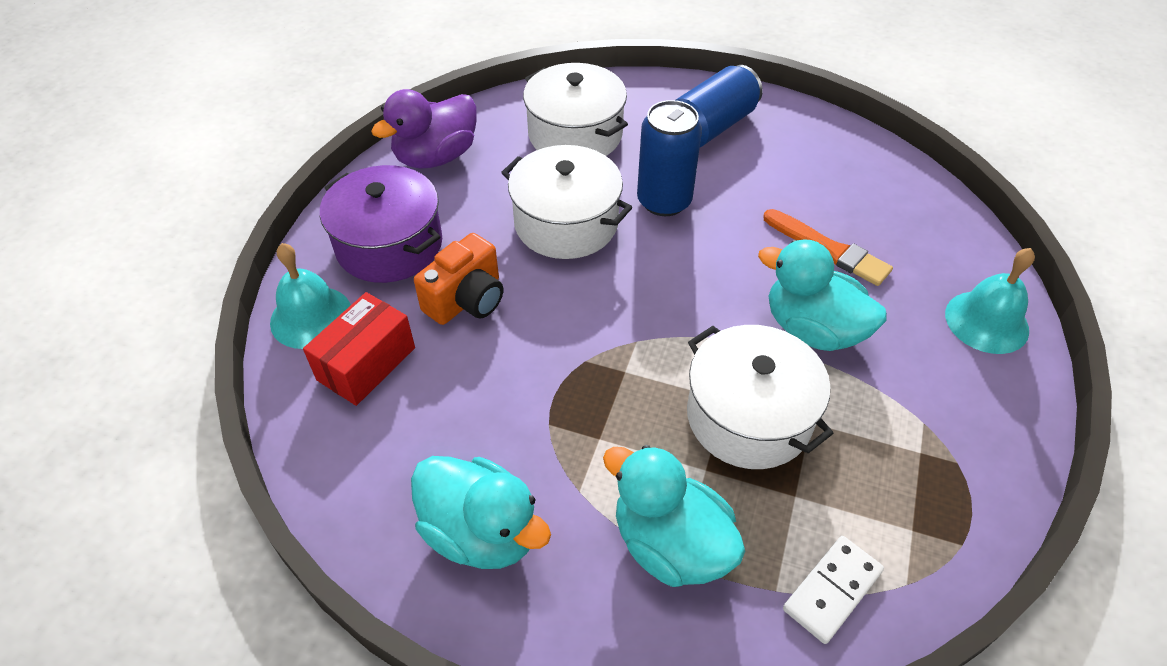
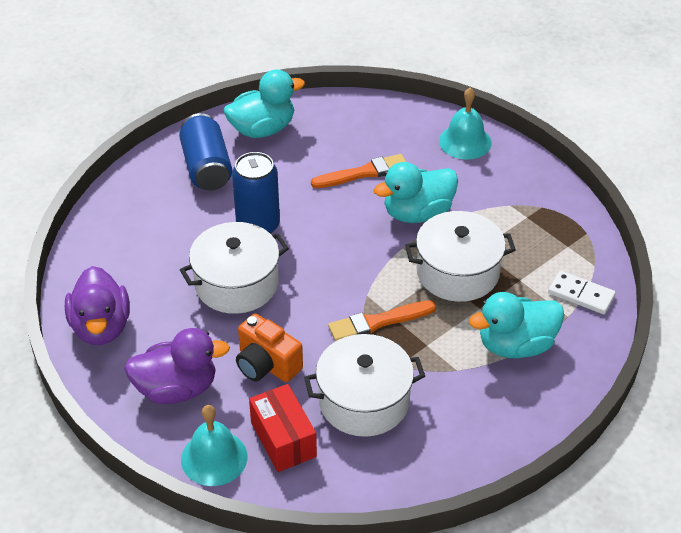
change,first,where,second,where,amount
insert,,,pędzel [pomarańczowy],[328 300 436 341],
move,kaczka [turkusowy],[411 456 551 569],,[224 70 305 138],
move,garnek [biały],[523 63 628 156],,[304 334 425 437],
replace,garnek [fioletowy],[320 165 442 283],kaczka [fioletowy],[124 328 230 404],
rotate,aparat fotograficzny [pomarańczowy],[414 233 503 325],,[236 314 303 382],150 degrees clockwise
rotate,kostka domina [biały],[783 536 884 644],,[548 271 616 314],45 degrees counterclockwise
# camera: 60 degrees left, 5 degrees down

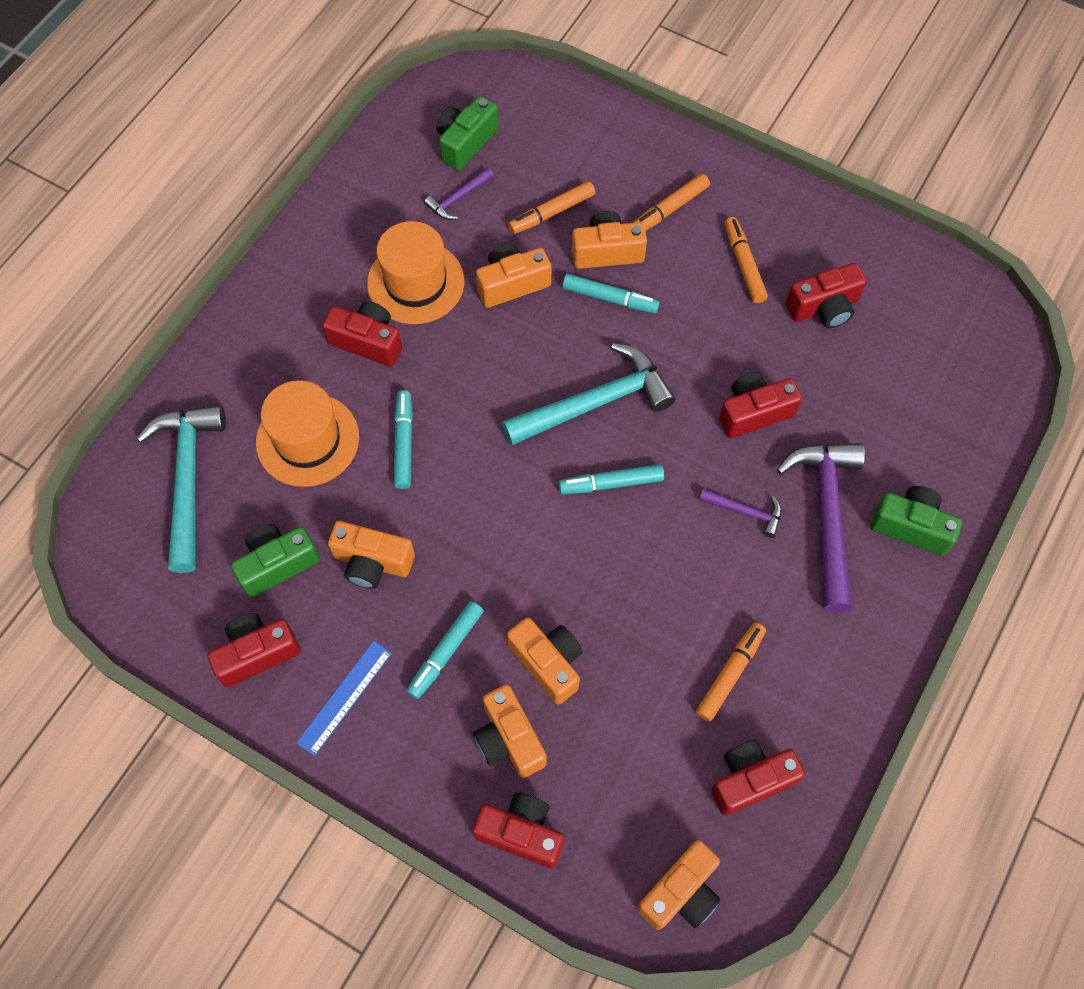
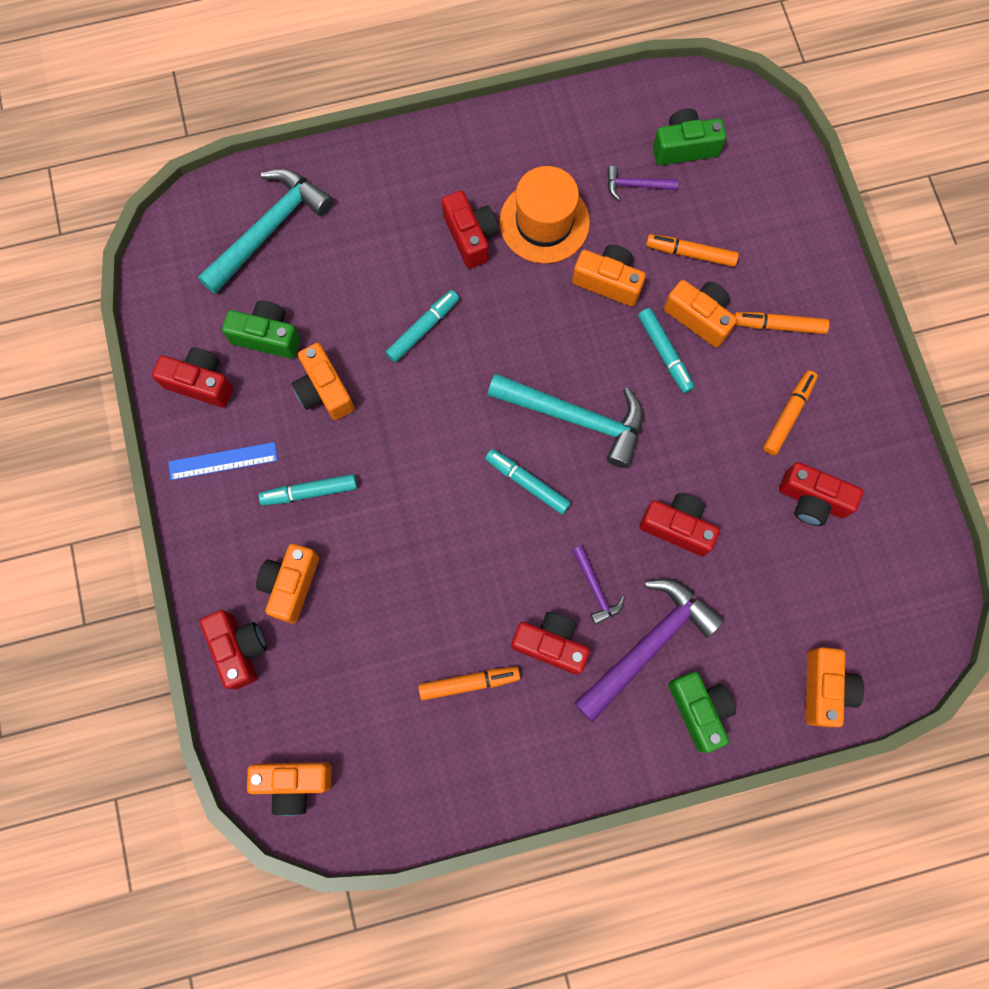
change,first,where,second,where,amount
delete,kapelusz [pomarańczowy],[256 380 359 487],,,
move,aparat fotograficzny [pomarańczowy],[507 618 582 705],,[805 647 864 727],
move,aparat fotograficzny [czerwony],[711 740 805 816],,[511 612 590 675],
# camera: 45 degrees right, 10 degrees up

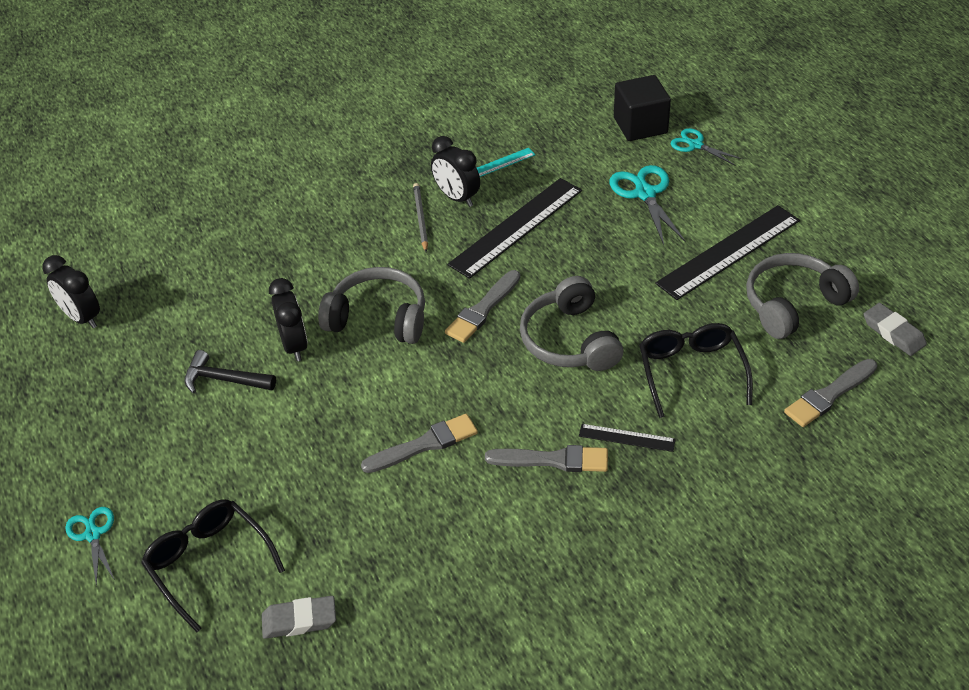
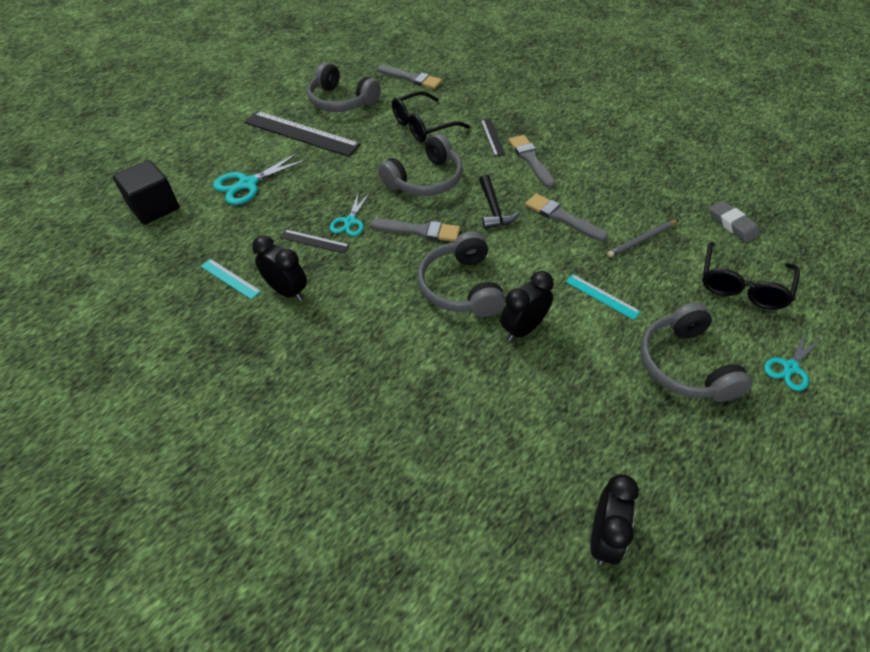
change,first,where,second,where,amount
delete,gumka do mazania [szary],[864 303 927 356],,,
insert,,,linijka [turkusowy],[565 274 641 320],
insert,,,słuchawki [szary],[640 302 752 402],
move,młotek [czarny],[185 350 276 394],,[479 175 520 229],
move,ołówek [szary],[413 183 428 252],,[607 220 678 257],
move,nożyczki [turkusowy],[671 128 742 165],,[330 191 370 236],
rotate,budzik [czarny],[431 136 480 207],,[252 236 307 301],75 degrees counterclockwise
resize,linijka [czarny],[448 178 582 279],,[280 229 350 253],x0.48
# camera: 115 degrees left, 5 degrees up

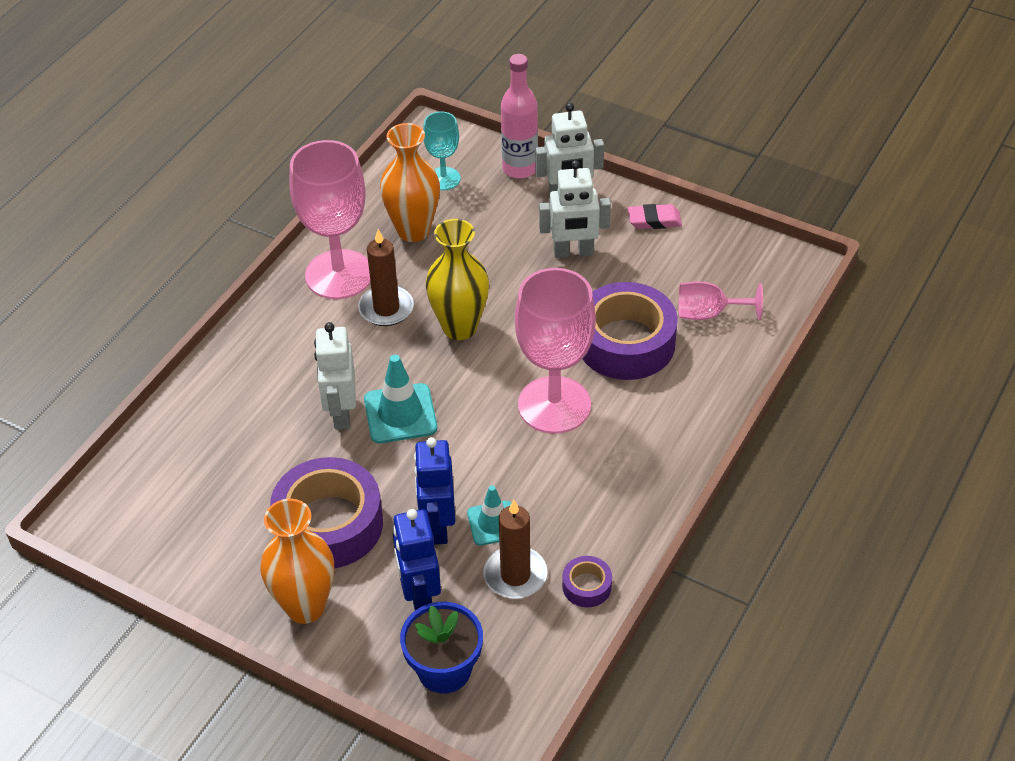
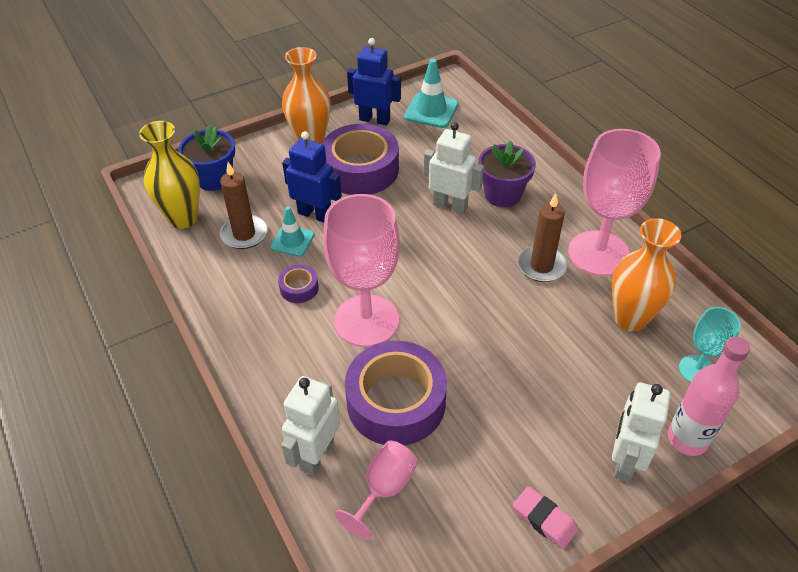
change,first,where,second,where,amount
insert,,,doniczka [fioletowy],[478 141 536 207],
move,pachołek [turkusowy],[364 355 437 443],,[404 59 459 128],
move,robot [niebieski],[393 509 441 610],,[347 38 401 125],
move,wazon [żółty],[426 219 489 340],,[139 121 200 229],
move,robot [biały],[539 160 611 258],,[281 376 340 475],
move,taśma klejąca [fioletowy],[562 556 612 607],,[278 265 319 303],
rotate,gumka do mazania [różowy],[628 204 682 229],,[513 486 579 549],75 degrees counterclockwise
# camera: 120 degrees right, 0 degrees up

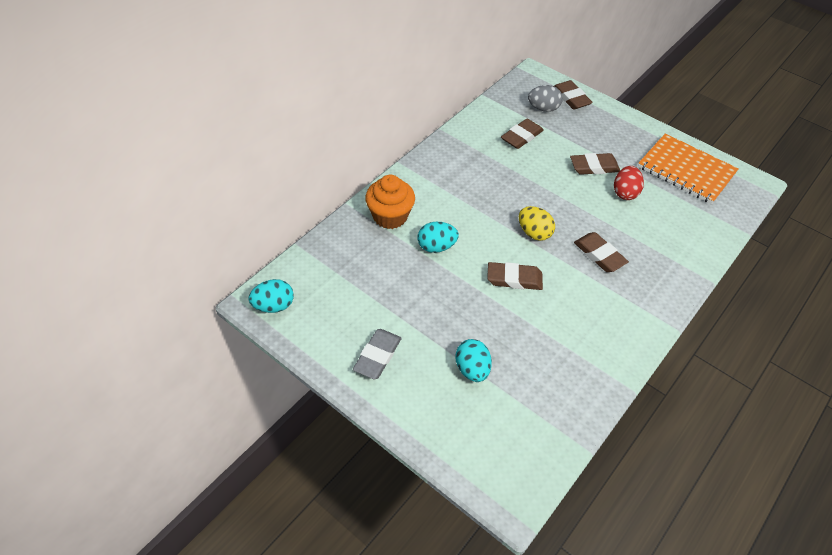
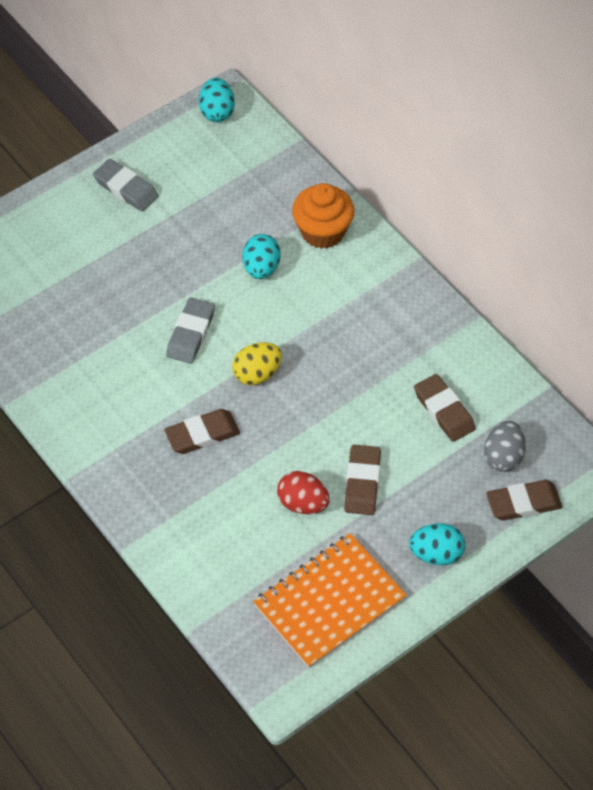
change,first,where,second,where,amount
move,jajko [turkusowy],[455 339 492 382],,[409 523 465 565],
recolor,gumka do mazania [brązowy],[487 262 543 290],gumka do mazania [szary],[166 298 215 364],
# camera: 105 degrees right, 5 degrees up

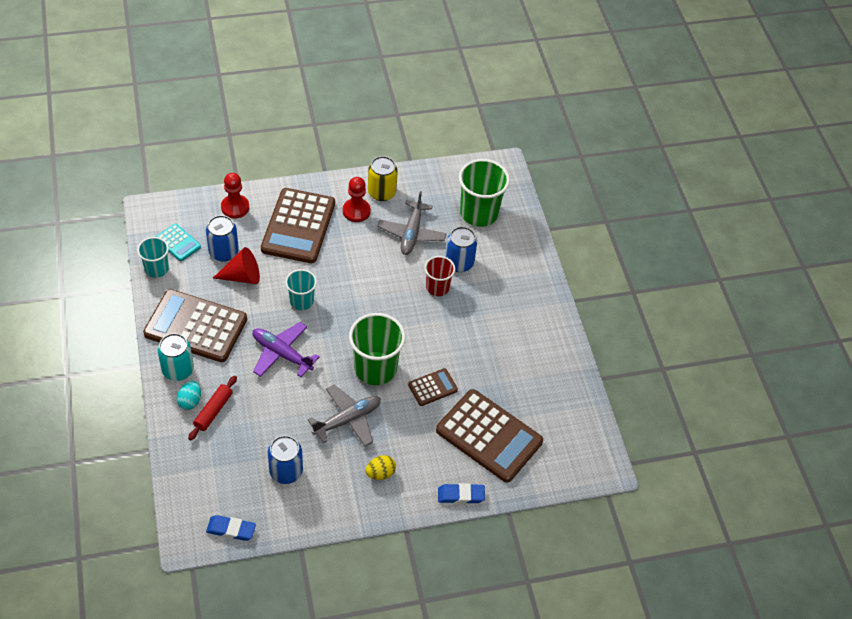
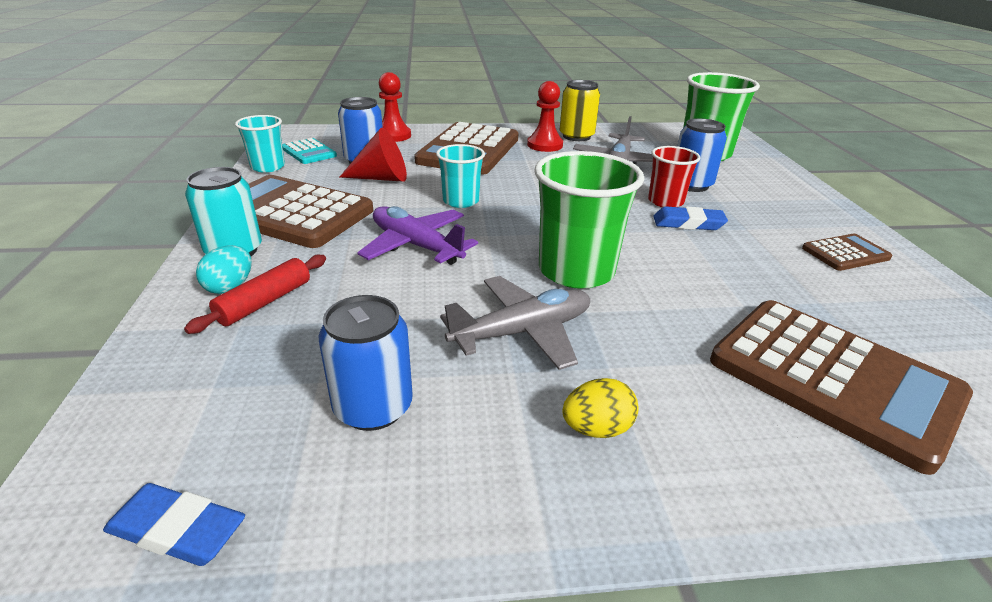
change,first,where,second,where,amount
move,kalkulator [brązowy],[408 368 458 406],,[802 234 892 271],
move,gumka do mazania [niebieski],[438 483 485 504],,[654 207 728 230],
# camera: 10 degrees right, 20 degrees down

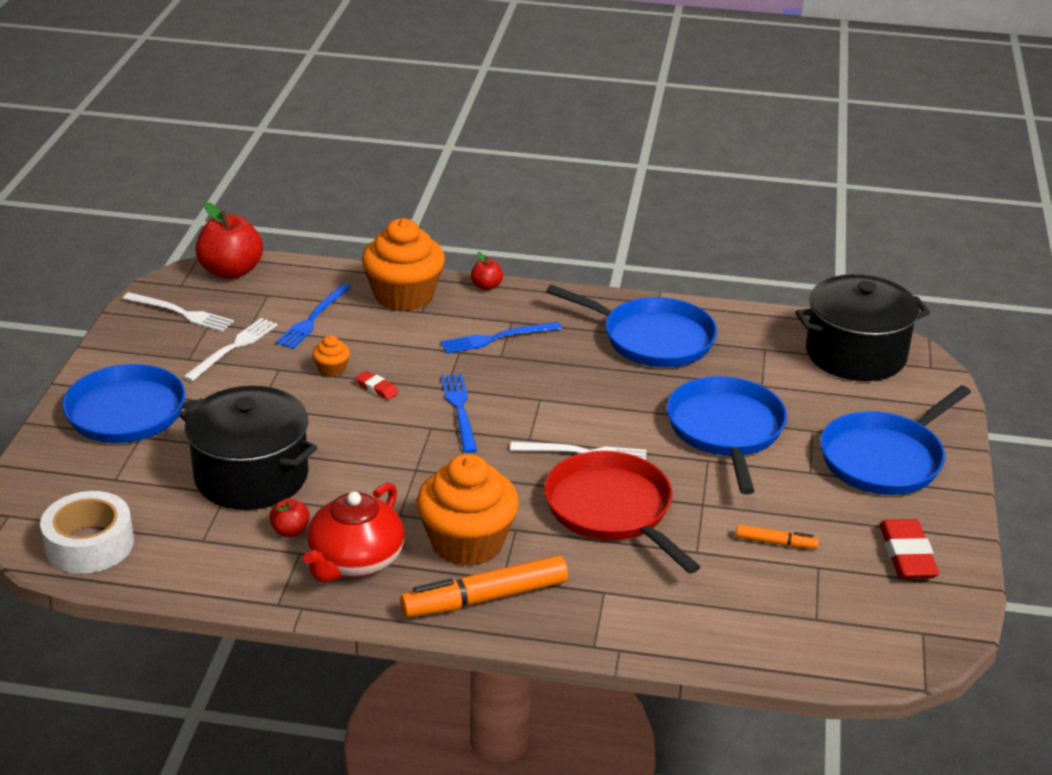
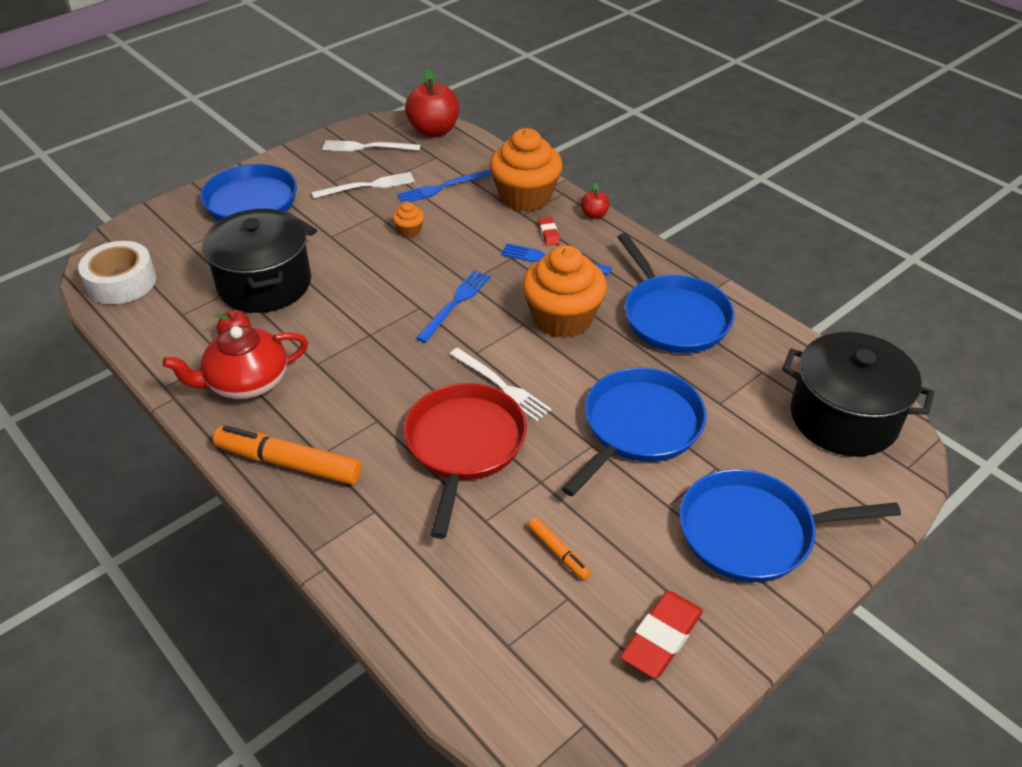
change,first,where,second,where,amount
move,gumka do mazania [czerwony],[356 371 399 400],,[538 217 560 246],
move,muffinka [pomarańczowy],[416 454 519 566],,[522 245 607 338],
rotate,widelec [biały],[123 292 234 332],,[322 140 421 152],120 degrees clockwise
# camera: 40 degrees right, 10 degrees up

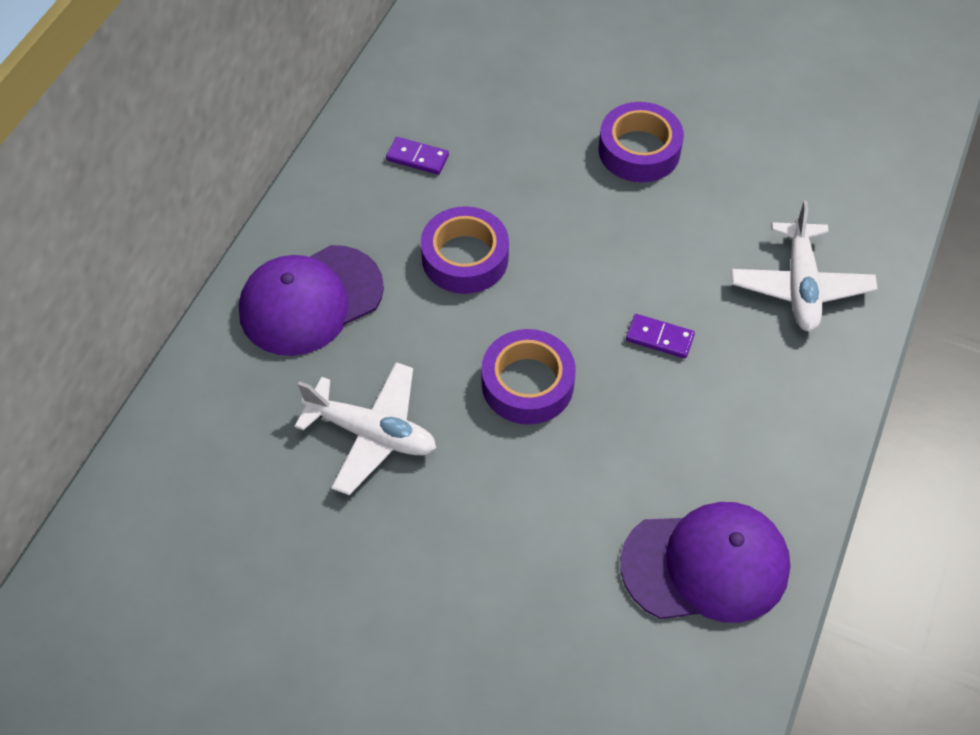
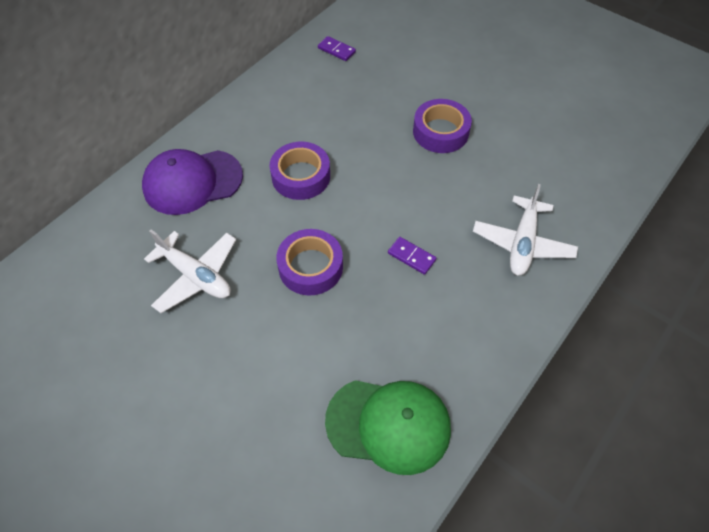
change,first,where,second,where,amount
move,kostka domina [fioletowy],[386 137 449 175],,[318 36 356 61],
recolor,czapka [fioletowy],[620 502 791 623],czapka [zielony],[325 380 451 475],
# camera: 15 degrees right, 0 degrees up

